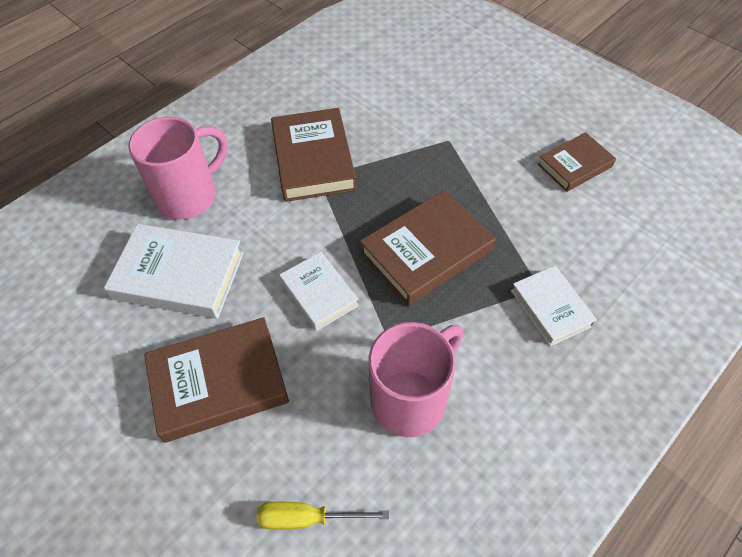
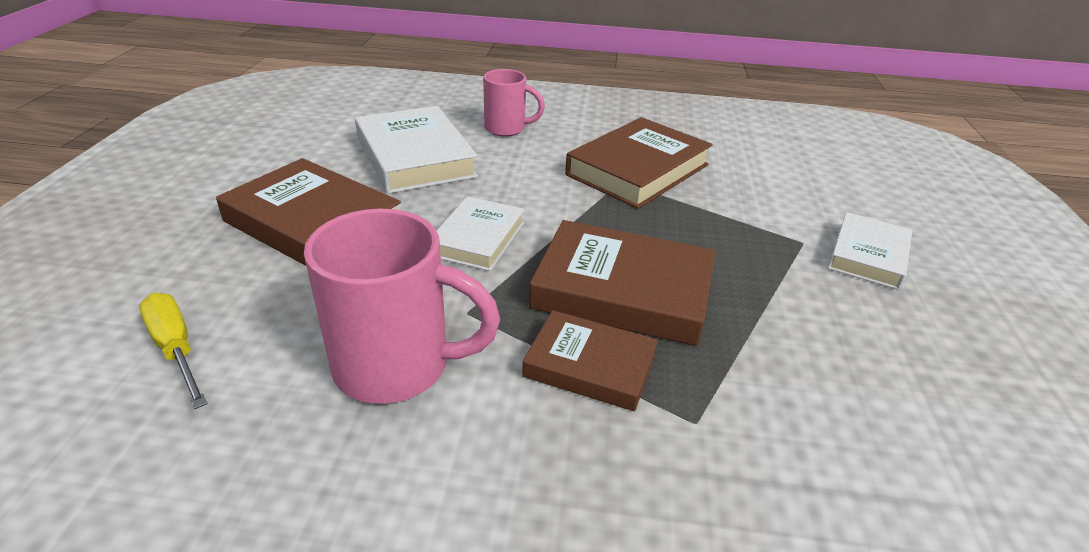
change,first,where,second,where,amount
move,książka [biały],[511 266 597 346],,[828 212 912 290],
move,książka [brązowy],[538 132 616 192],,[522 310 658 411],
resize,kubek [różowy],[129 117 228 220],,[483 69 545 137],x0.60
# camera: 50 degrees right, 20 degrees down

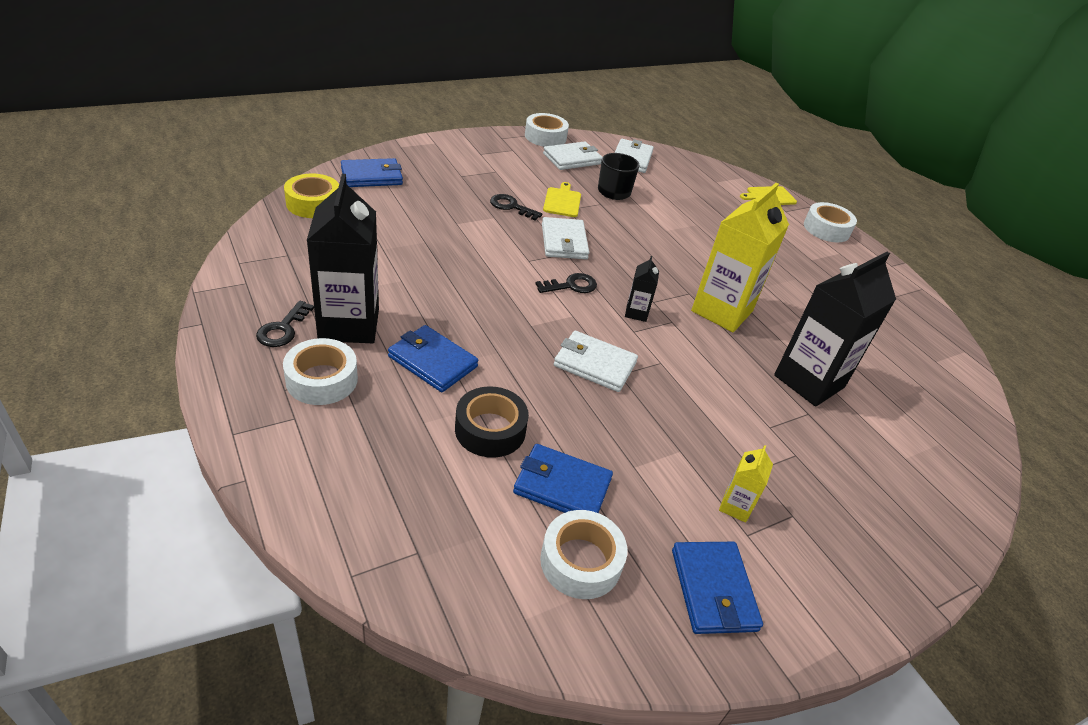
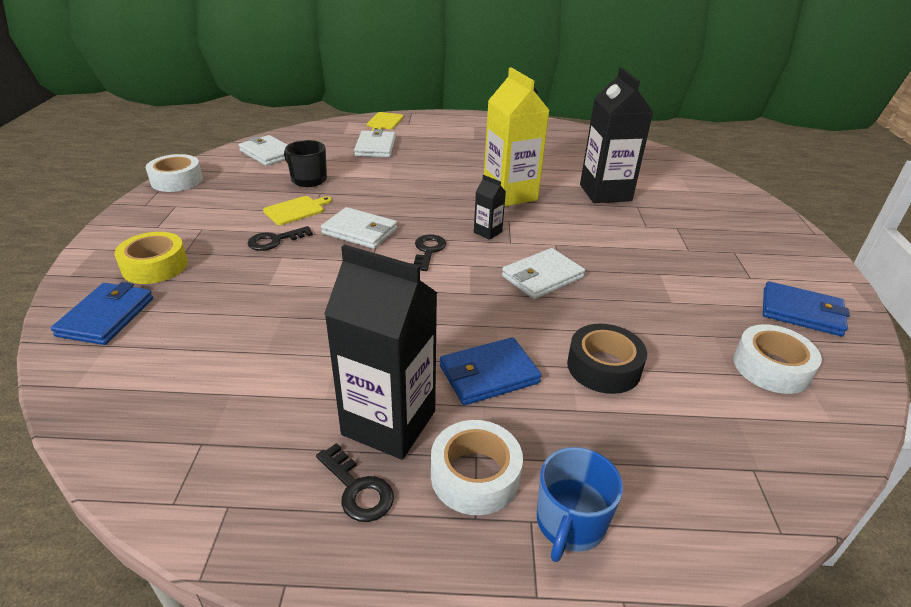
change,first,where,second,where,amount
delete,portfel [niebieski],[513 444 613 513],,,
delete,karton mleka [żółty],[719 445 773 523],,,
delete,taśma klejąca [biały],[804 202 857 242],,,
insert,,,kubek [niebieski],[537 447 623 562],
move,taśma klejąca [żółty],[284 174 339 218],,[115 232 188 284],
move,portfel [biały],[543 141 602 170],,[354 129 396 157],
rotate,deska do krojenia [żółty],[543 182 581 217],,[263 196 332 225],105 degrees clockwise
# camera: 55 degrees left, 5 degrees down

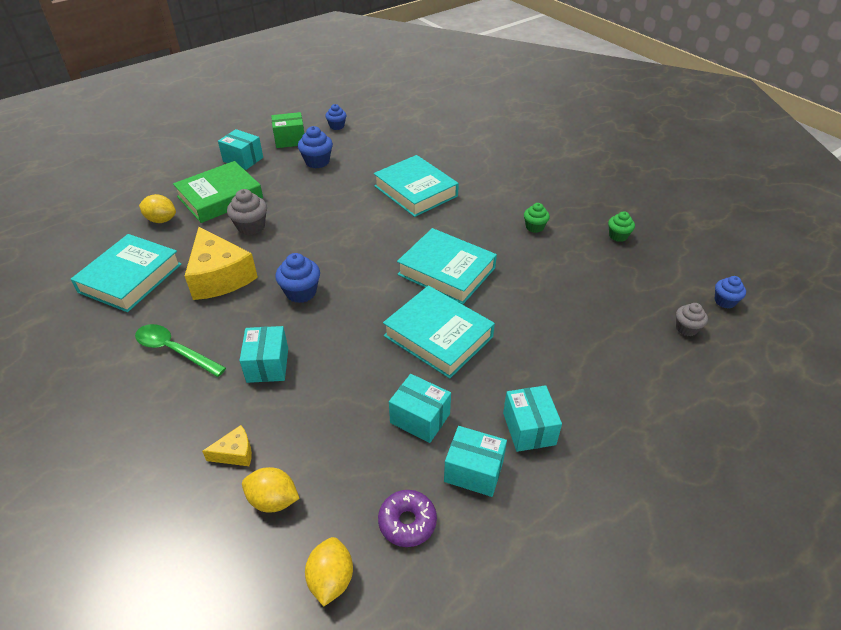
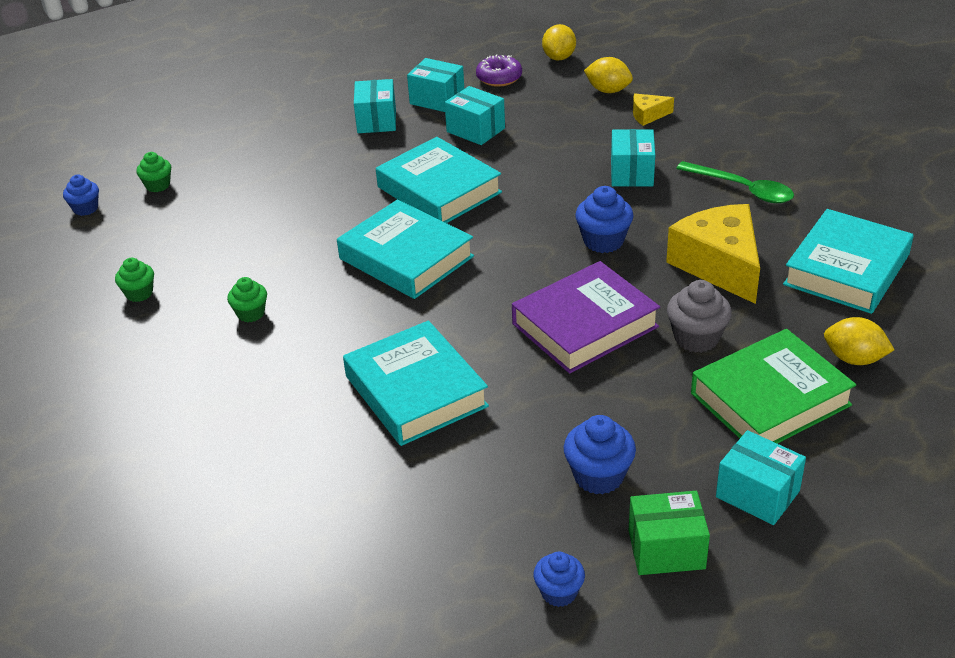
change,first,where,second,where,amount
insert,,,książka [fioletowy],[512 261 660 374],
recolor,muffinka [szary],[676 303 708 336],muffinka [zielony],[136 152 171 192],
# camera: 170 degrees left, 5 degrees down

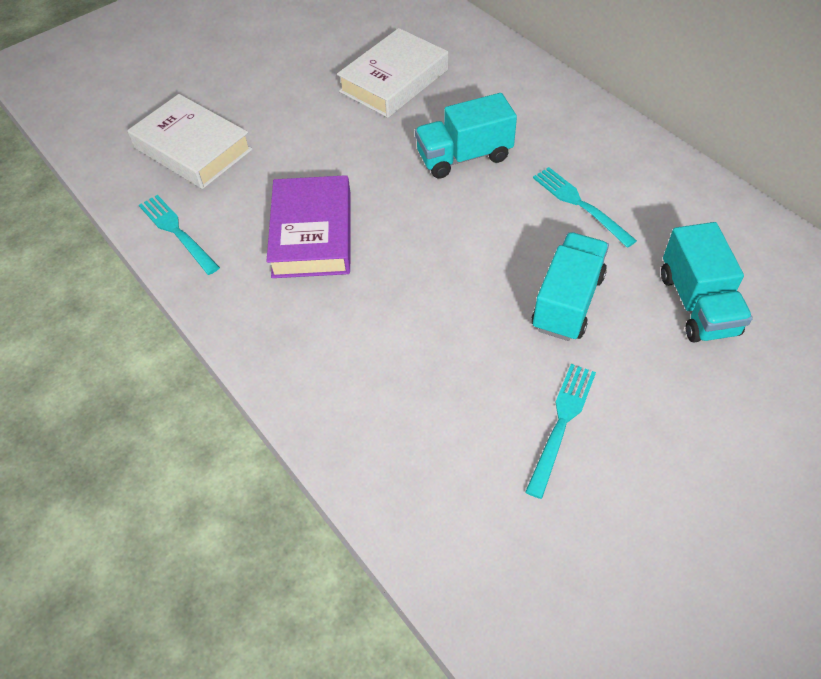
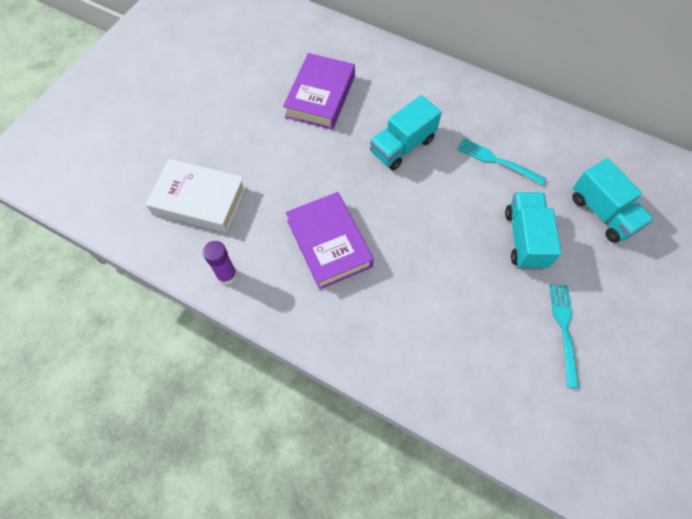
change,first,where,second,where,amount
replace,widelec [turkusowy],[139 195 220 275],klej w sztyfcie [fioletowy],[203 241 237 285],
recolor,książka [biały],[337 28 448 118],książka [fioletowy],[283 53 355 130],
# camera: 25 degrees left, 10 degrees up

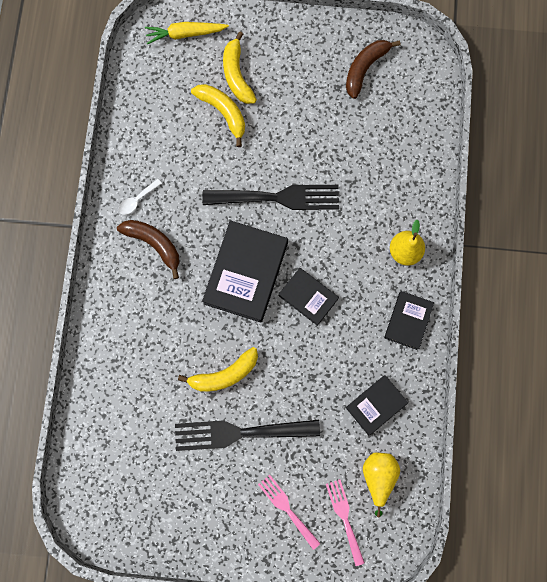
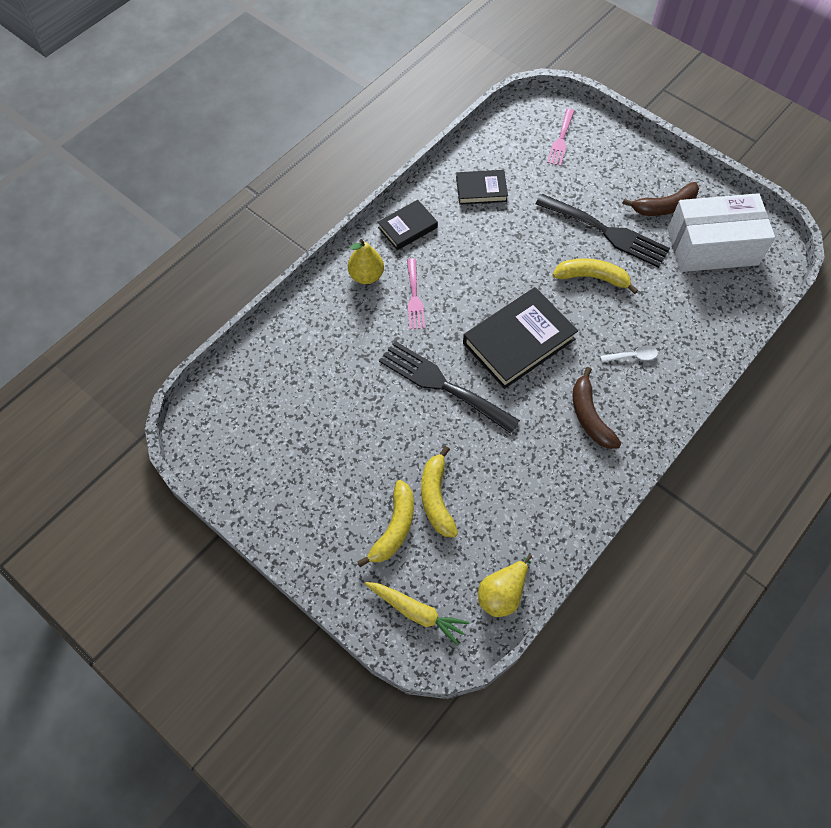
change,first,where,second,where,amount
delete,książka [czarny],[279 268 339 326],,,
insert,,,pudełko [biały],[668 193 775 272],
move,łyżka [biały],[119 179 162 215],,[600 346 658 362],
move,widelec [różowy],[258 475 321 550],,[407 258 425 329],
move,banan [brązowy],[346 40 400 99],,[622 182 699 216],
move,gruszka [żółty],[363 452 400 517],,[478 554 532 617],
# camera: 145 degrees left, 15 degrees down

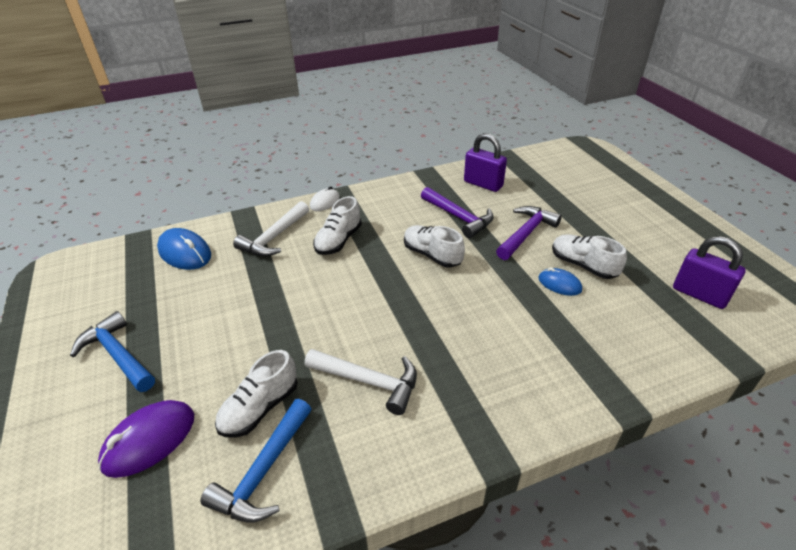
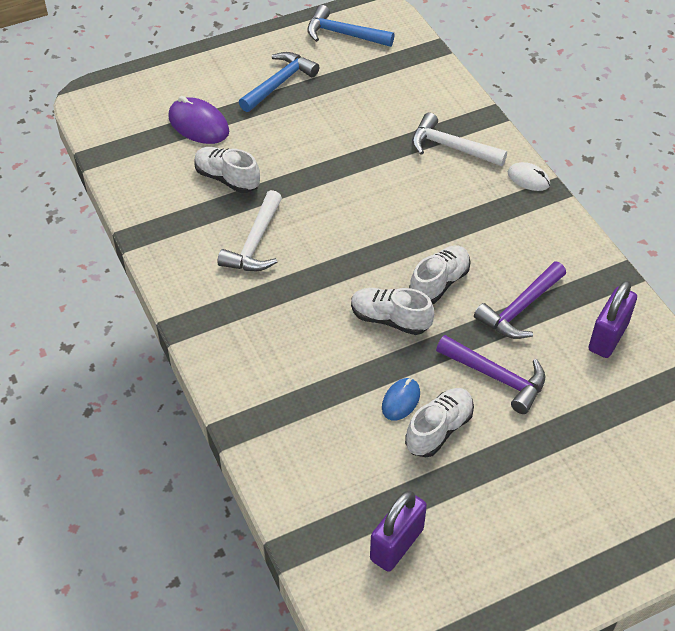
change,first,where,second,where,amount
delete,myszka [niebieski],[157 228 211 270],,,
move,młotek [niebieski],[201 399 311 522],,[307 5 395 47],
move,but [biały],[313 196 362 255],,[351 288 434 335],
# camera: 85 degrees right, 10 degrees up

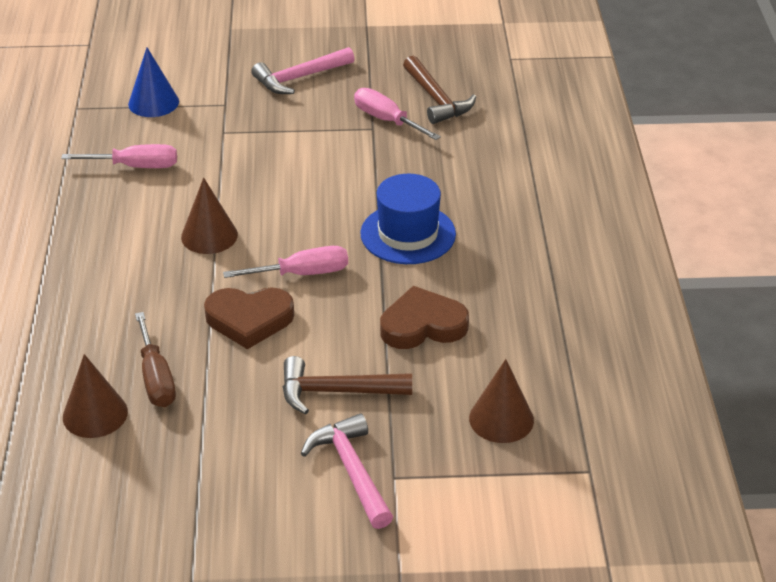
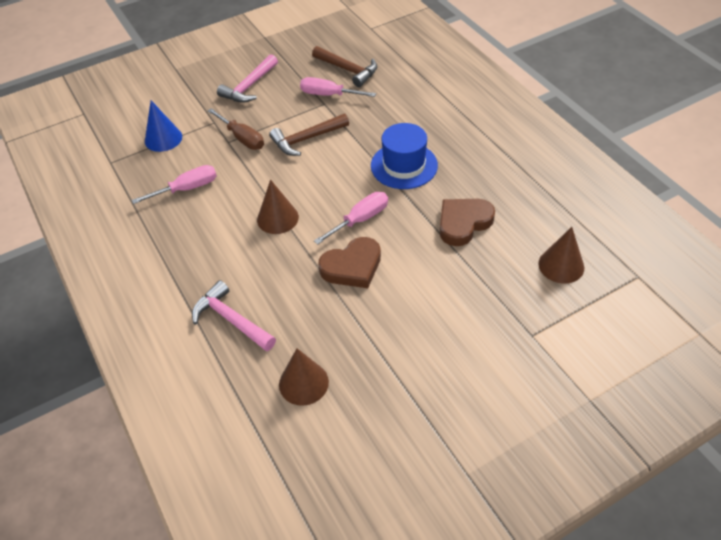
change,first,where,second,where,amount
move,śrubokręt [brązowy],[135 312 176 407],,[207 108 264 150],
move,młotek [brązowy],[283 356 412 414],,[269 114 349 156],
move,młotek [różowy],[301 413 393 529],,[192 280 276 351],
# camera: 25 degrees left, 10 degrees up

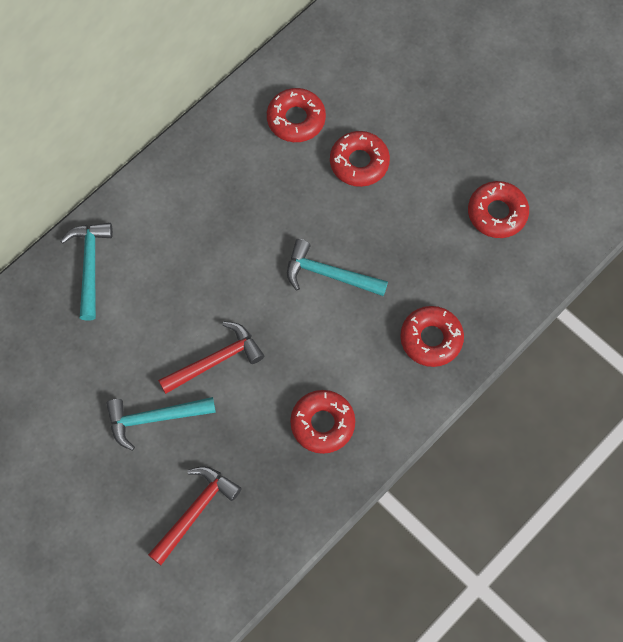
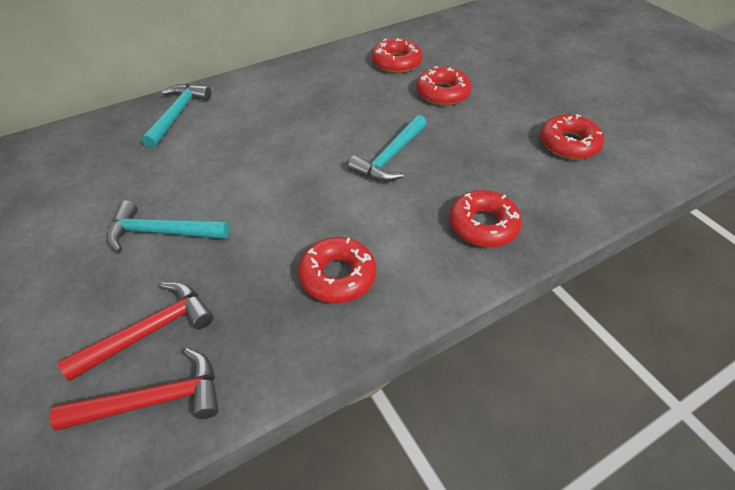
change,first,where,second,where,amount
move,młotek [czerwony],[158 322 264 394],,[49 348 219 431],
rotate,młotek [turkusowy],[287 239 388 296],,[348 115 427 182],90 degrees counterclockwise
# camera: 15 degrees right, 20 degrees down

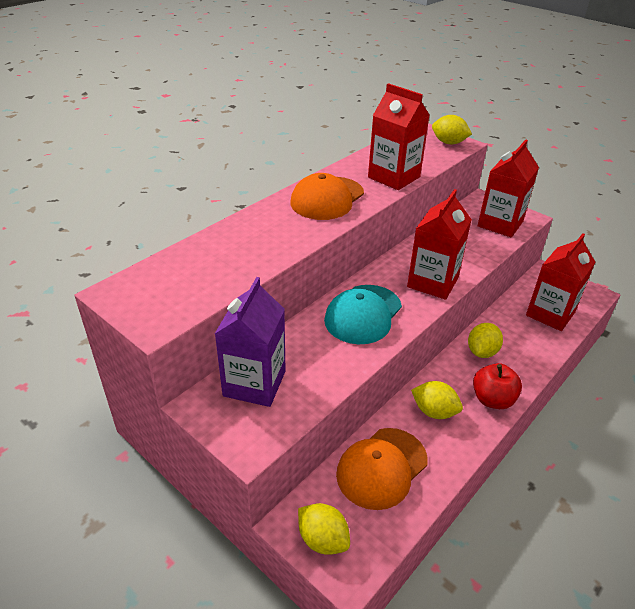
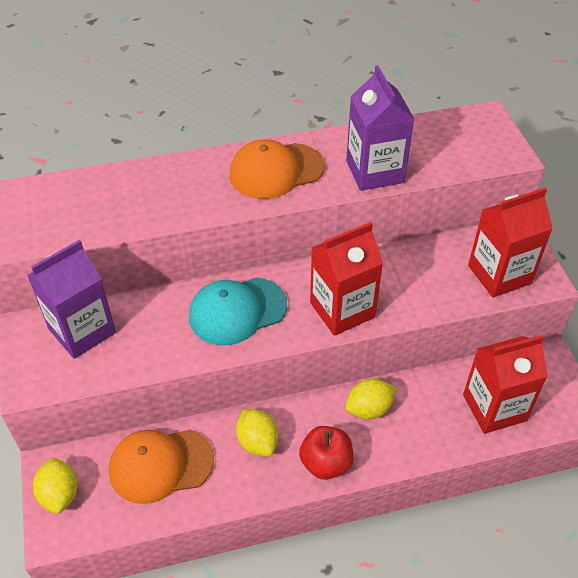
change,first,where,second,where,amount
delete,cytryna [żółty],[432 115 472 144],,,
recolor,karton mleka [czerwony],[368 83 429 190],karton mleka [fioletowy],[346 65 414 191],
# camera: 35 degrees right, 10 degrees up

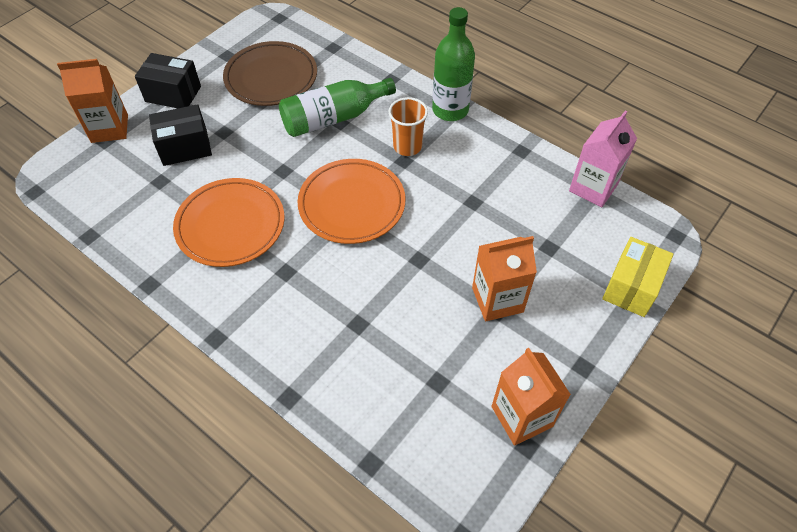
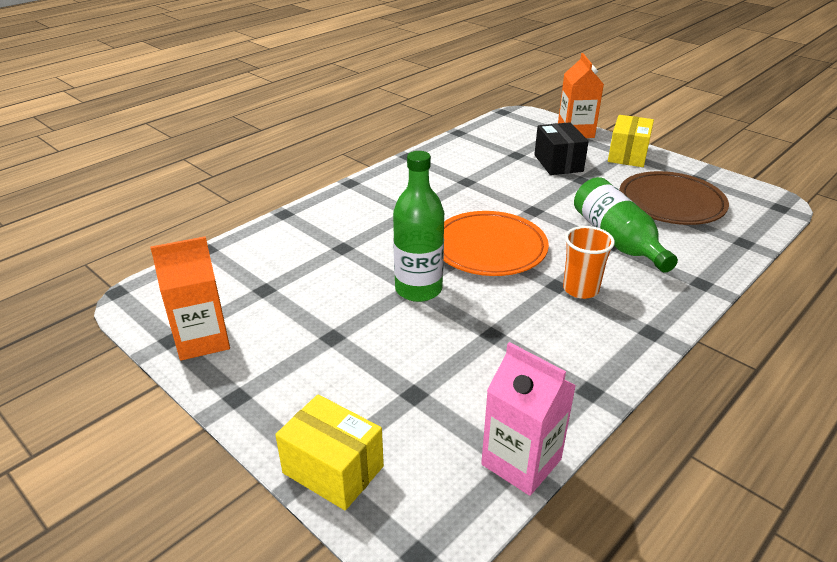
change,first,where,second,where,amount
delete,talerz [pomarańczowy],[173 178 285 267],,,
delete,karton mleka [pomarańczowy],[472 236 537 321],,,
move,butelka [zielony],[432 7 475 121],,[393 151 444 302],
recolor,pudełko [czarny],[135 53 201 108],pudełko [żółty],[608 115 654 167],
# camera: 95 degrees right, 20 degrees down

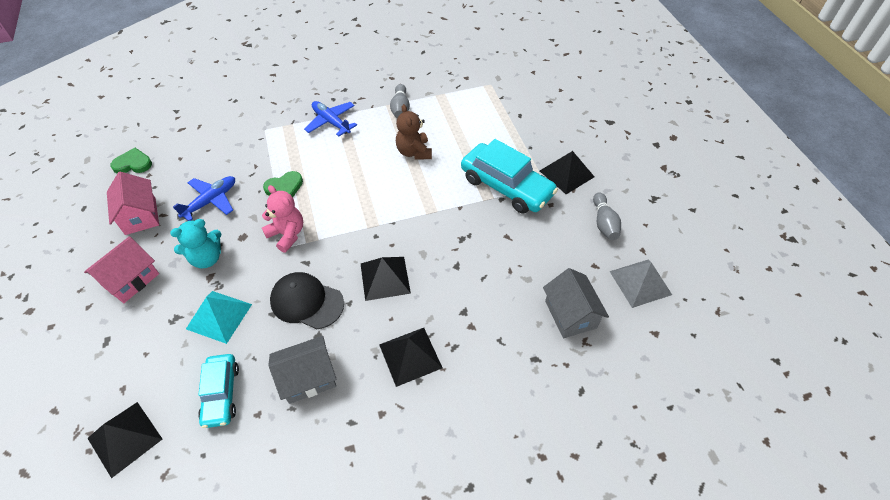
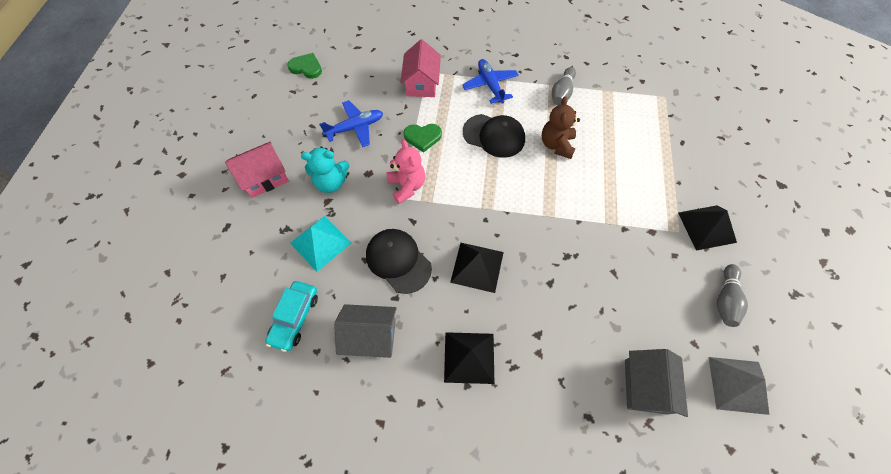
change,first,where,second,where,amount
delete,piramida [czarny],[87 402 162 478],,,
delete,samochód [turkusowy],[461 139 558 214],,,
insert,,,czapka [czarny],[463 114 525 158],
move,domek [różowy],[107 172 159 235],,[400 39 441 97],
# camera: 25 degrees right, 10 degrees up

